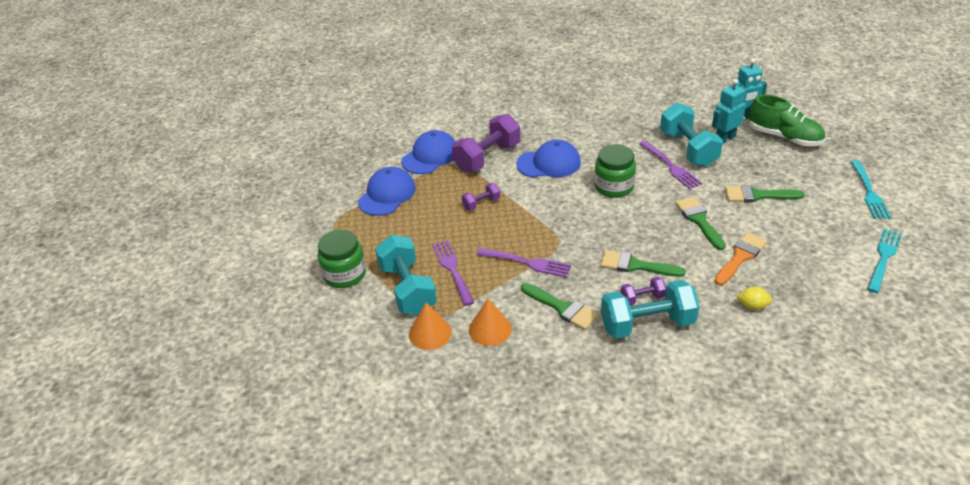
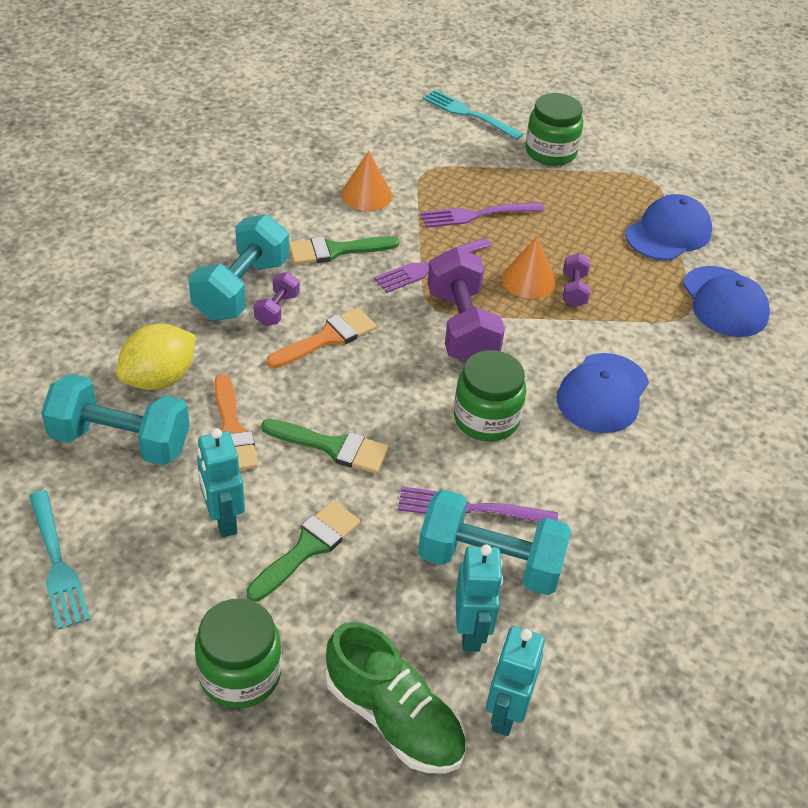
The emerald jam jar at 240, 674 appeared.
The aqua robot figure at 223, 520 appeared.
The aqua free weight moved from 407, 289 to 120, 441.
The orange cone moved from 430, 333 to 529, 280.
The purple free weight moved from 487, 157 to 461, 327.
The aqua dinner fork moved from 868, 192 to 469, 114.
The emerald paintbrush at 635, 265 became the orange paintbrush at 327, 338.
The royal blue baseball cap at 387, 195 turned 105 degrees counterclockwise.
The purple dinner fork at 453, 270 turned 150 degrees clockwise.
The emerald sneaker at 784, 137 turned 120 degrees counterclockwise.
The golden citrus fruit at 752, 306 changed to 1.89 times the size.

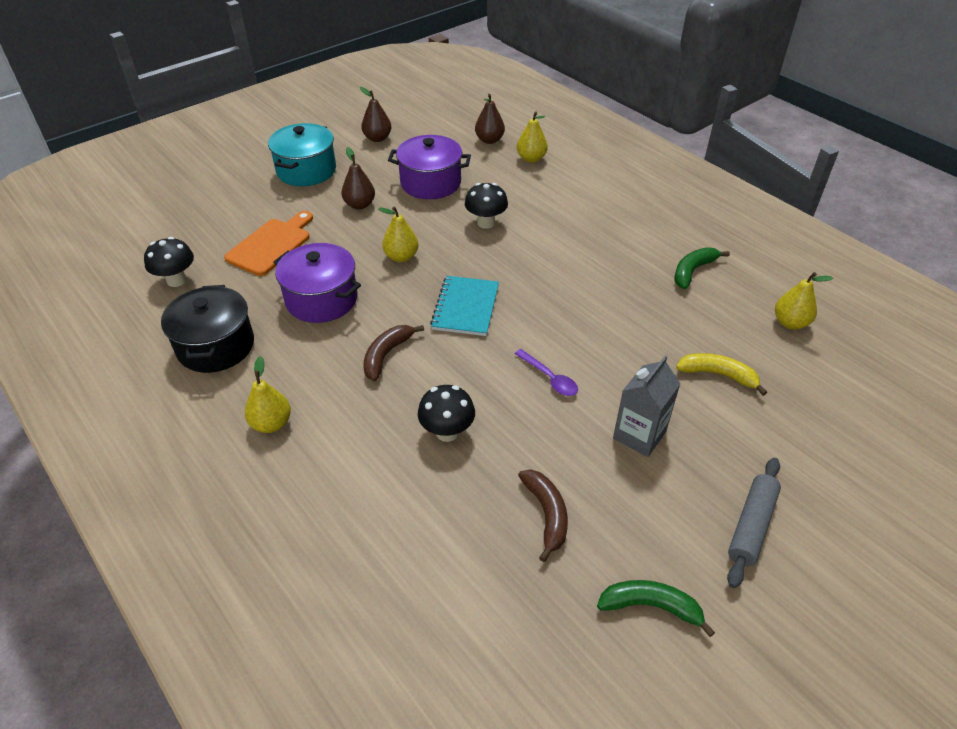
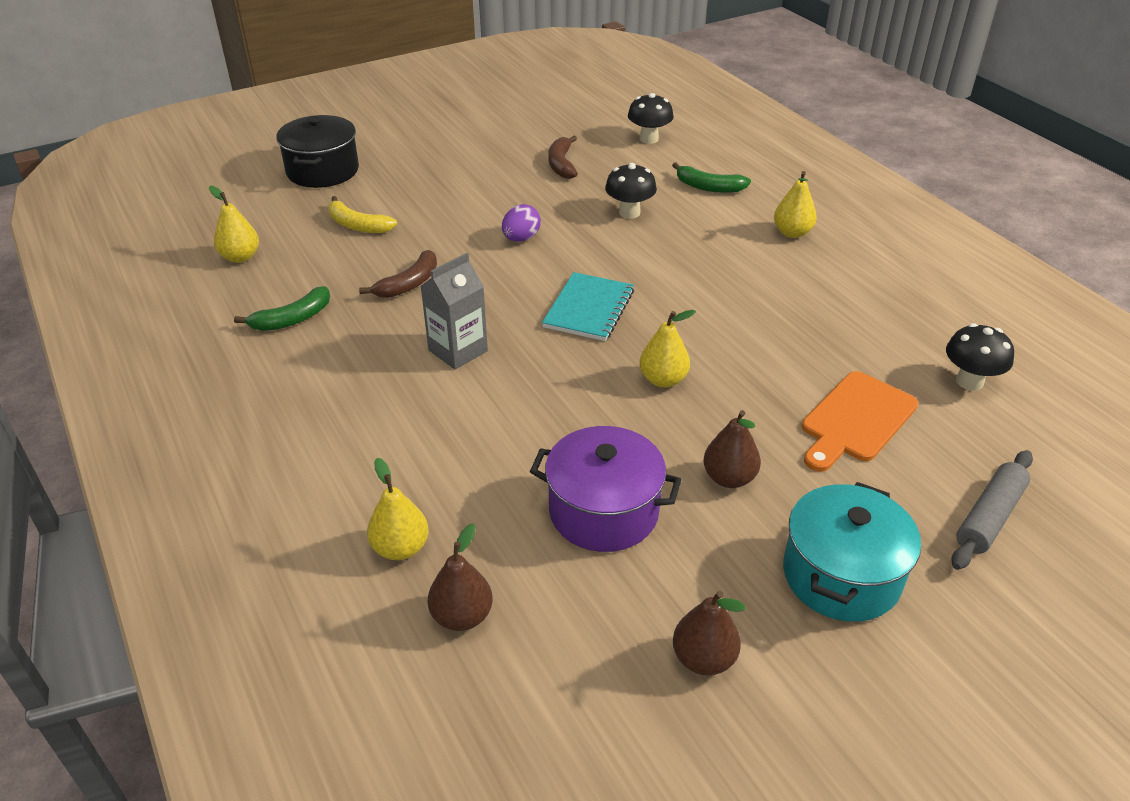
The purple stockpot at 321, 299 disappeared.
The black stockpot moved from 216, 346 to 322, 171.
The russet banana moved from 386, 355 to 409, 284.
The black mushroom moved from 486, 223 to 649, 139.
The emerald banana moved from 650, 606 to 709, 187.
The ash-grey juice carton moved from 639, 435 to 458, 350.
The ash-grey pastry roller moved from 751, 526 to 989, 517.
The purple teaspoon at 550, 378 was replaced by the purple egg at 521, 238.

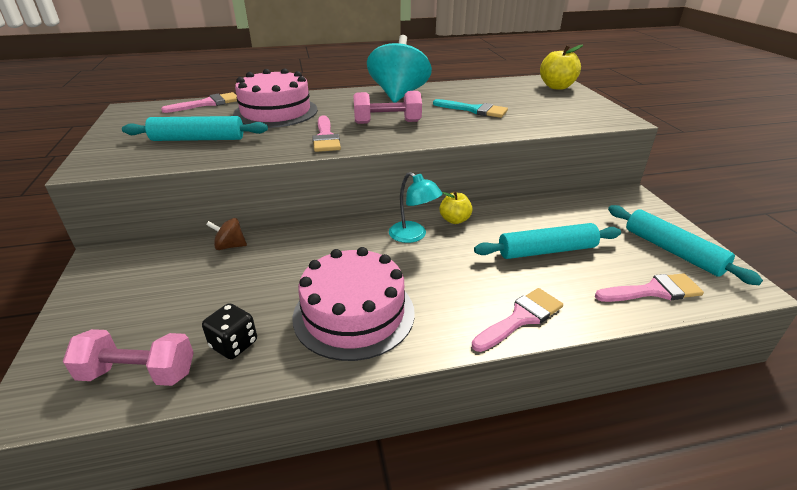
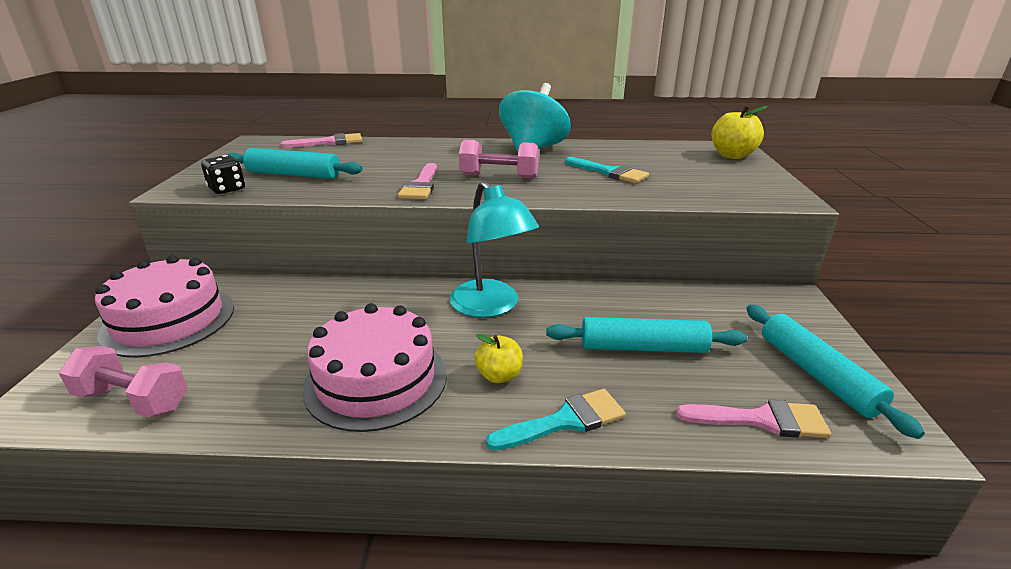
The russet whirligig at 230, 246 disappeared.
The black dice moved from 234, 344 to 227, 189.
The rosy gateau moved from 276, 112 to 169, 320.
The golden apple moved from 455, 220 to 499, 375.
The rosy paintbrush at 521, 318 became the aqua paintbrush at 565, 421.
The aqua lamp at 413, 236 changed to 1.58 times the size.

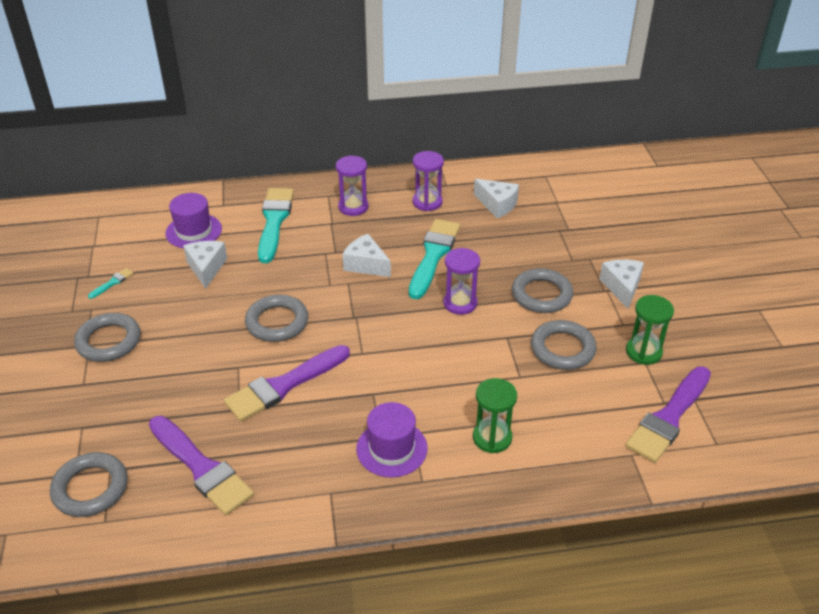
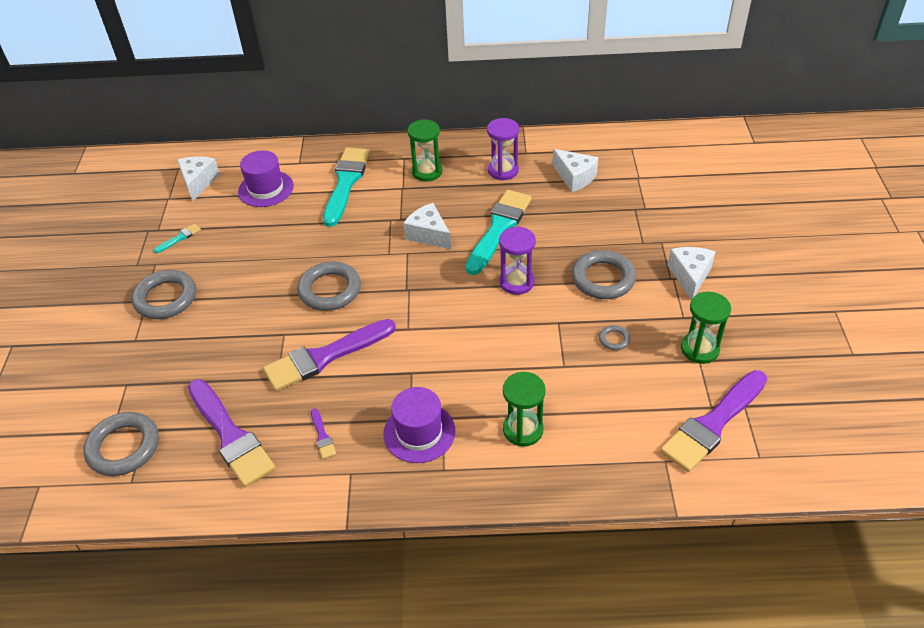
The purple paintbrush at 322, 436 appeared.
The white cheese wedge moved from 206, 268 to 198, 182.
The purple sandglass at 353, 207 became the emerald sandglass at 427, 172.
The ash-grey torus at 562, 349 changed to 0.46 times the size.

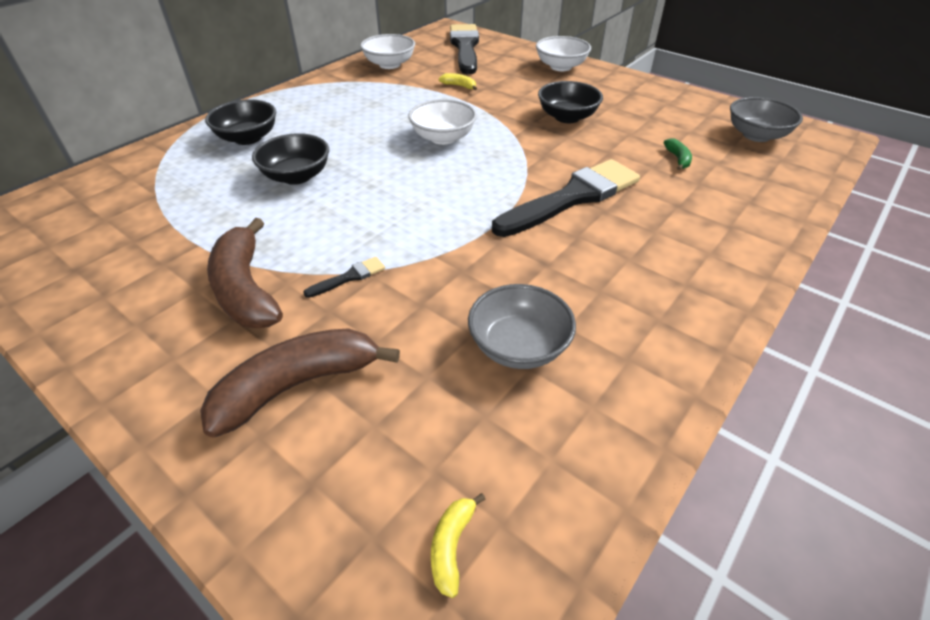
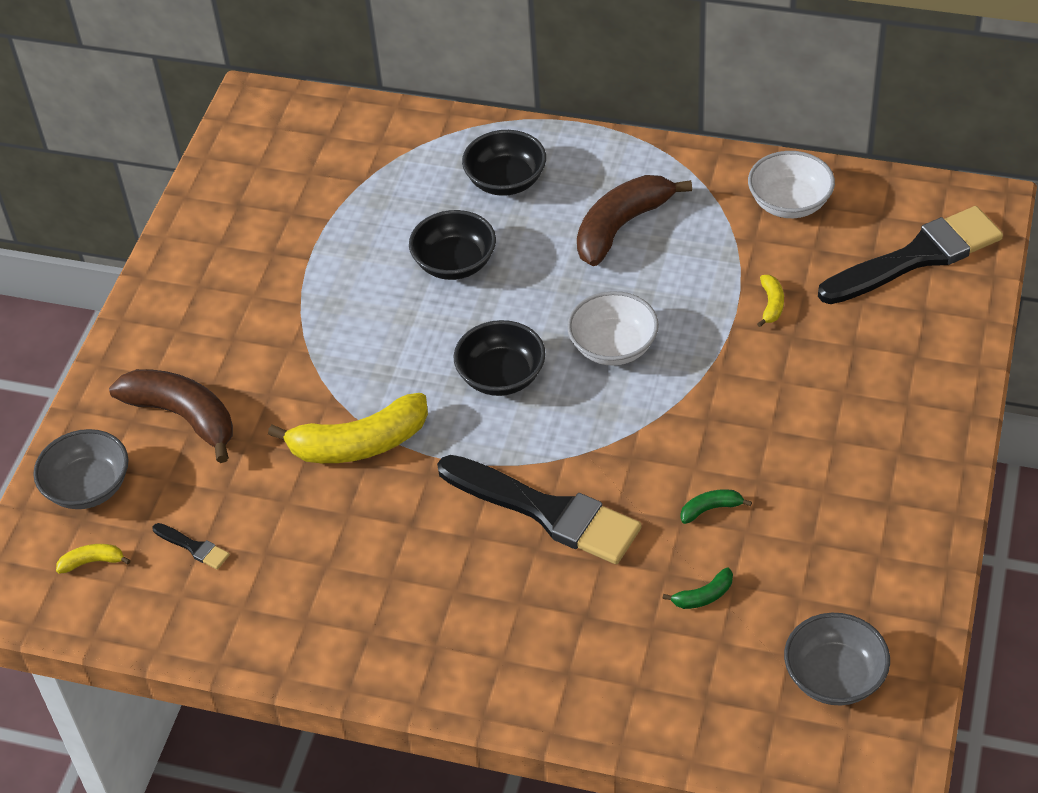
The white bowl at 560, 67 disappeared.
The golden banana at 359, 444 appeared.
The emerald banana at 710, 509 appeared.
The russet banana moved from 246, 289 to 621, 227.
The black paintbrush moved from 349, 277 to 193, 547.
The ash-grey bowl moved from 518, 346 to 88, 487.
The black bowl moved from 567, 117 to 501, 376.

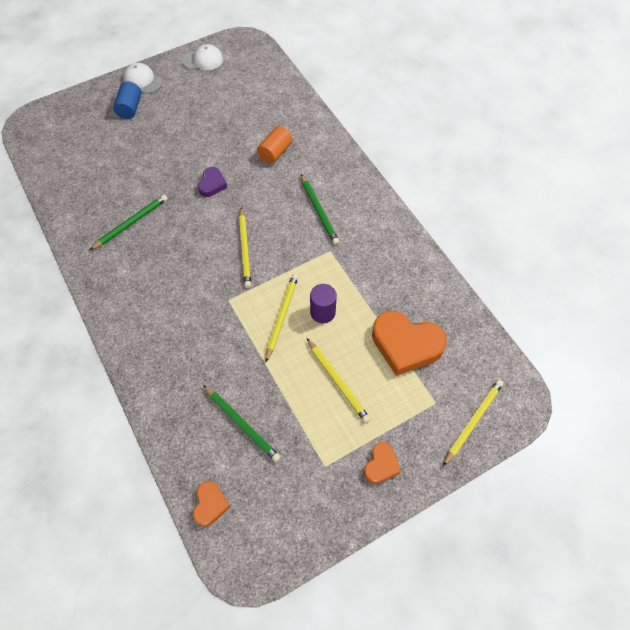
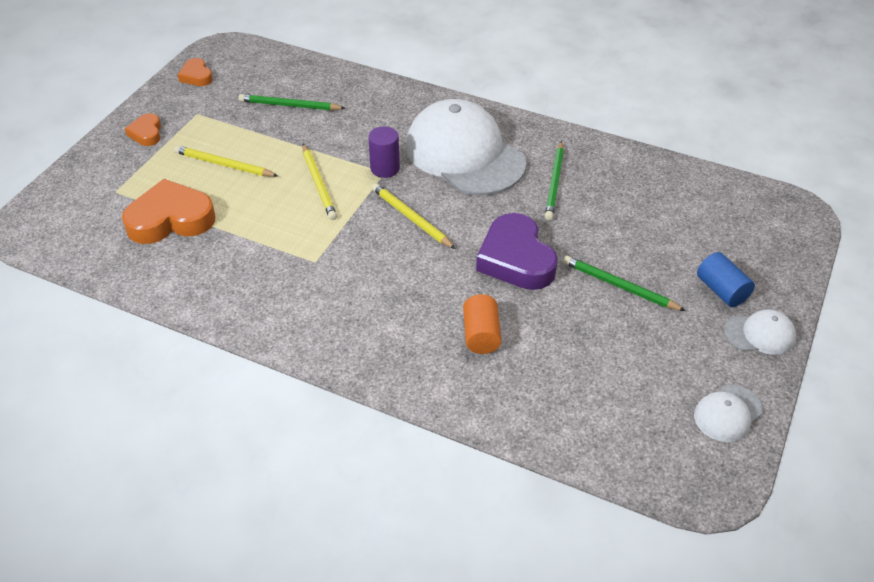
The golden pencil at 473, 421 disappeared.
The white baseball cap at 464, 154 appeared.
The orange heart shape moved from 210, 504 to 196, 76.
The emerald pencil moved from 319, 211 to 619, 286.
The purple cylinder shape moved from 322, 312 to 385, 168.
The purple heart shape at 212, 184 changed to 1.95 times the size.

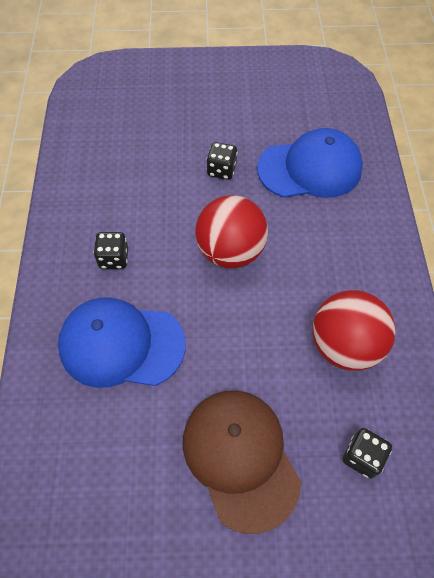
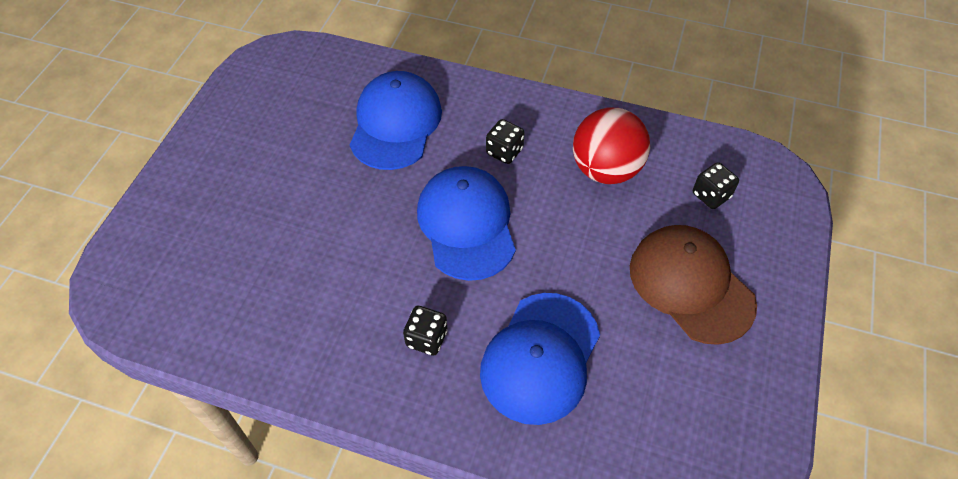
The black dice moved from 221, 170 to 504, 151.
The scarlet ball at 230, 251 was replaced by the royal blue baseball cap at 466, 224.
The russet baseball cap at 240, 457 turned 60 degrees clockwise.

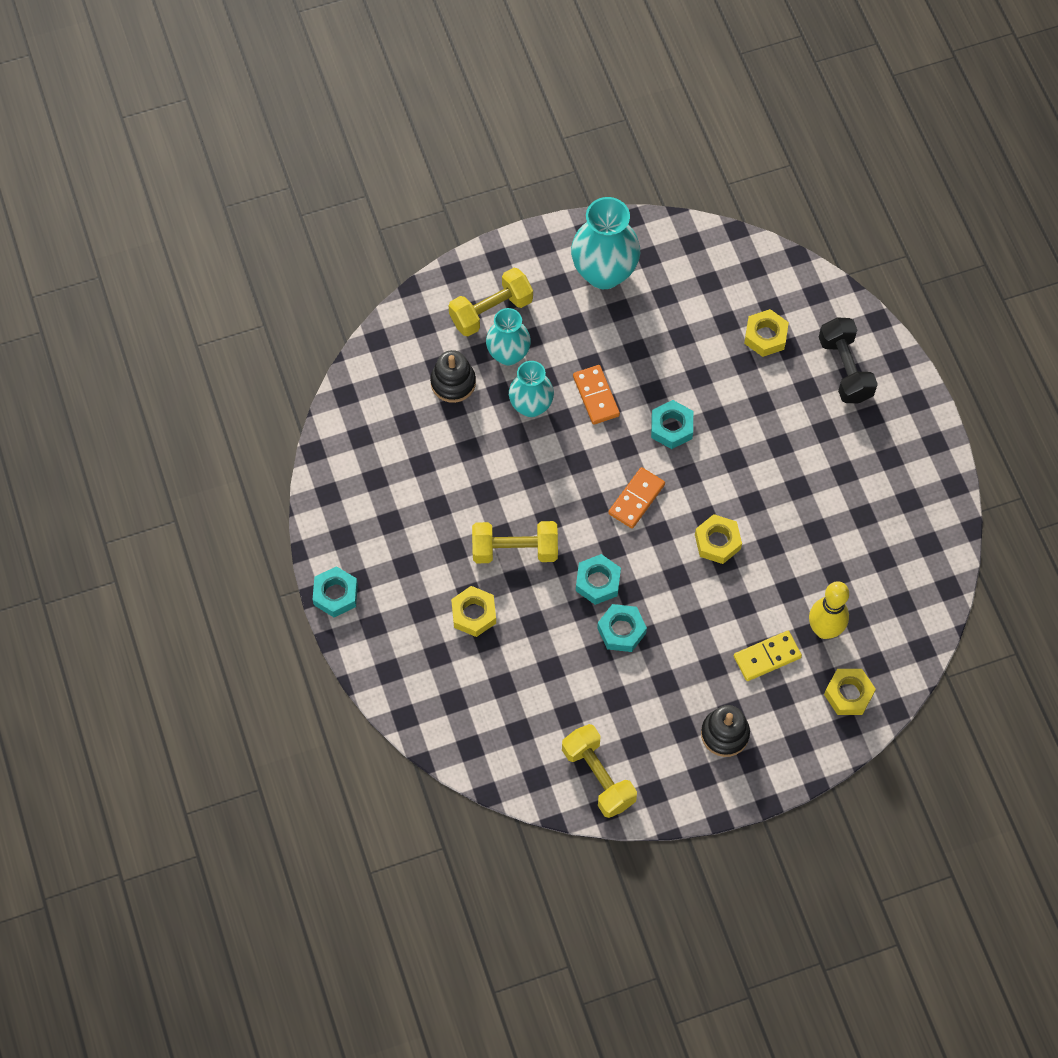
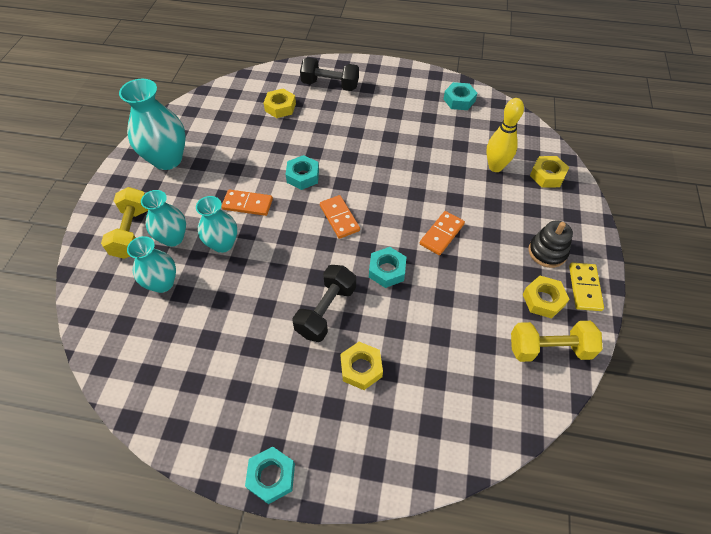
The orange domino piece at 441, 234 appeared.
The aqua hexagon nut moved from 621, 630 to 459, 100.
The golden hexagon nut moved from 717, 542 to 543, 300.
The golden domino piece moved from 767, 657 to 584, 288.
The black stacking rings at 453, 382 was replaced by the aqua flower vase at 162, 283.
The golden free weight at 515, 550 became the black free weight at 326, 311.

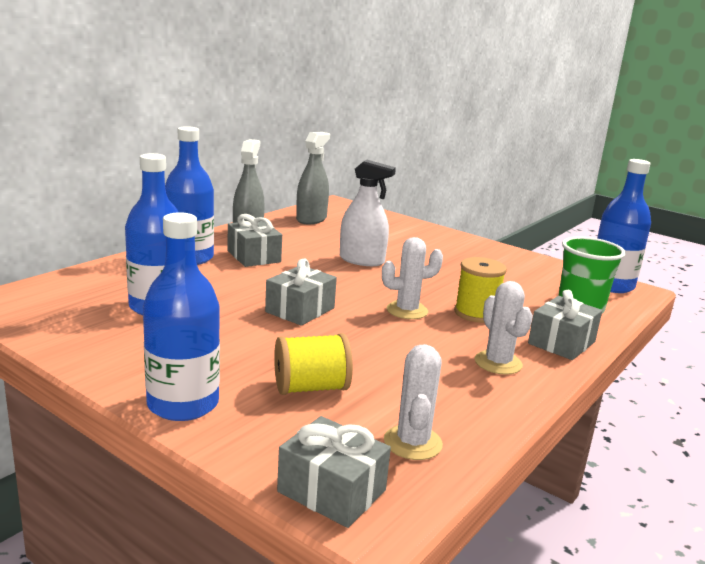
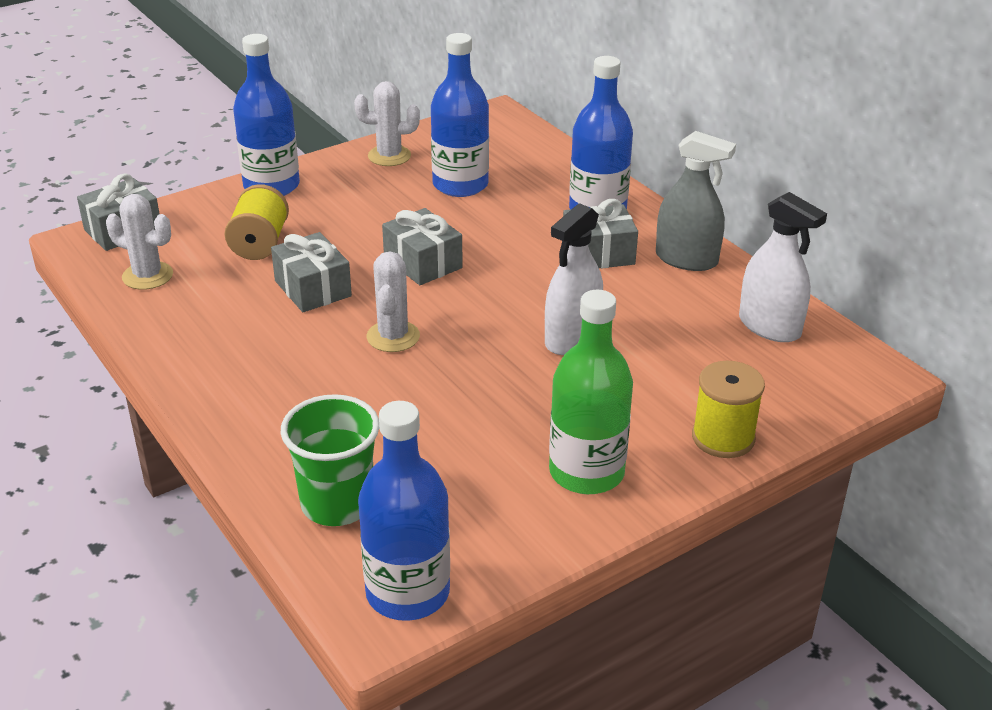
The emerald bottle at 586, 472 appeared.
The golden bobbin moved from 476, 313 to 723, 438.
The white cactus moved from 498, 363 to 389, 156.
The ash-grey gift moved from 561, 343 to 313, 288.
The ash-grey sprayer at 311, 219 became the white sprayer at 769, 326.

